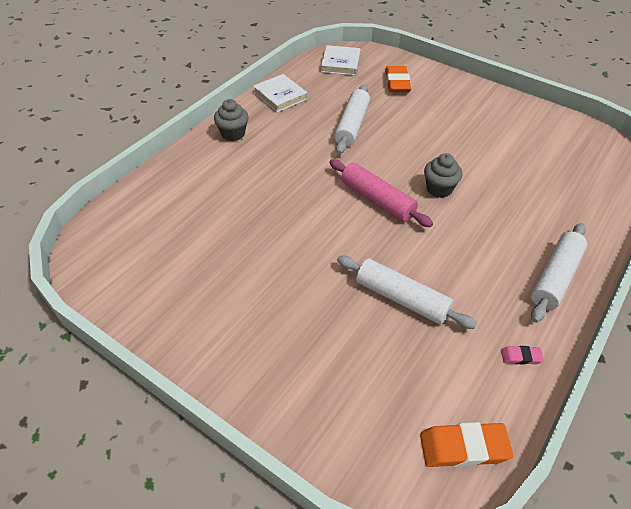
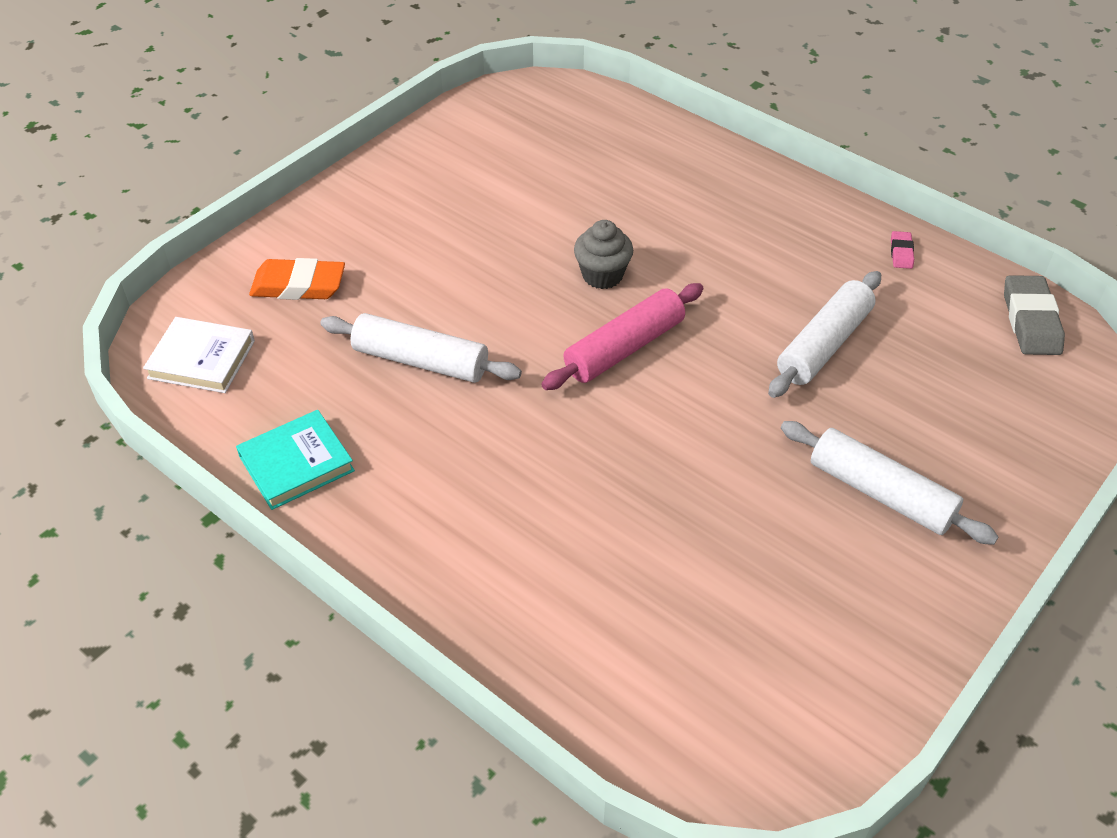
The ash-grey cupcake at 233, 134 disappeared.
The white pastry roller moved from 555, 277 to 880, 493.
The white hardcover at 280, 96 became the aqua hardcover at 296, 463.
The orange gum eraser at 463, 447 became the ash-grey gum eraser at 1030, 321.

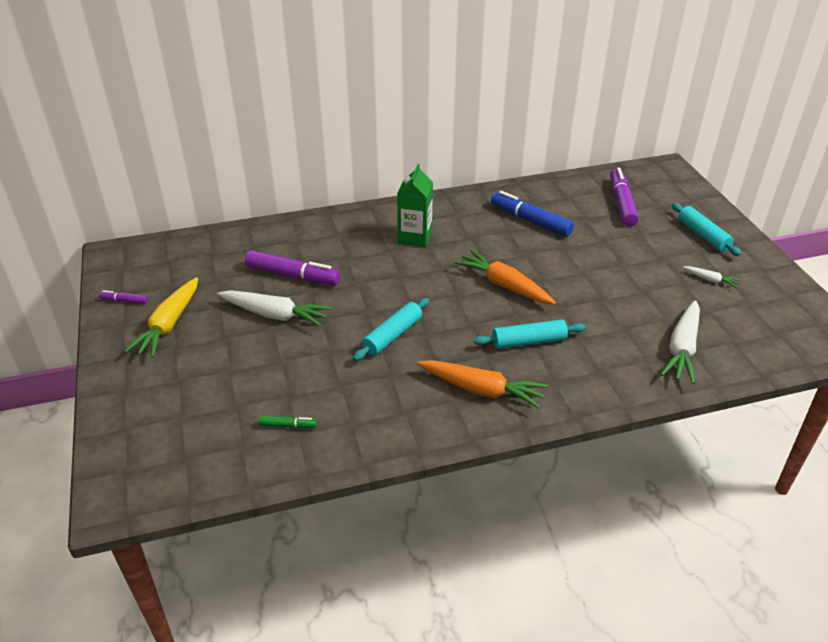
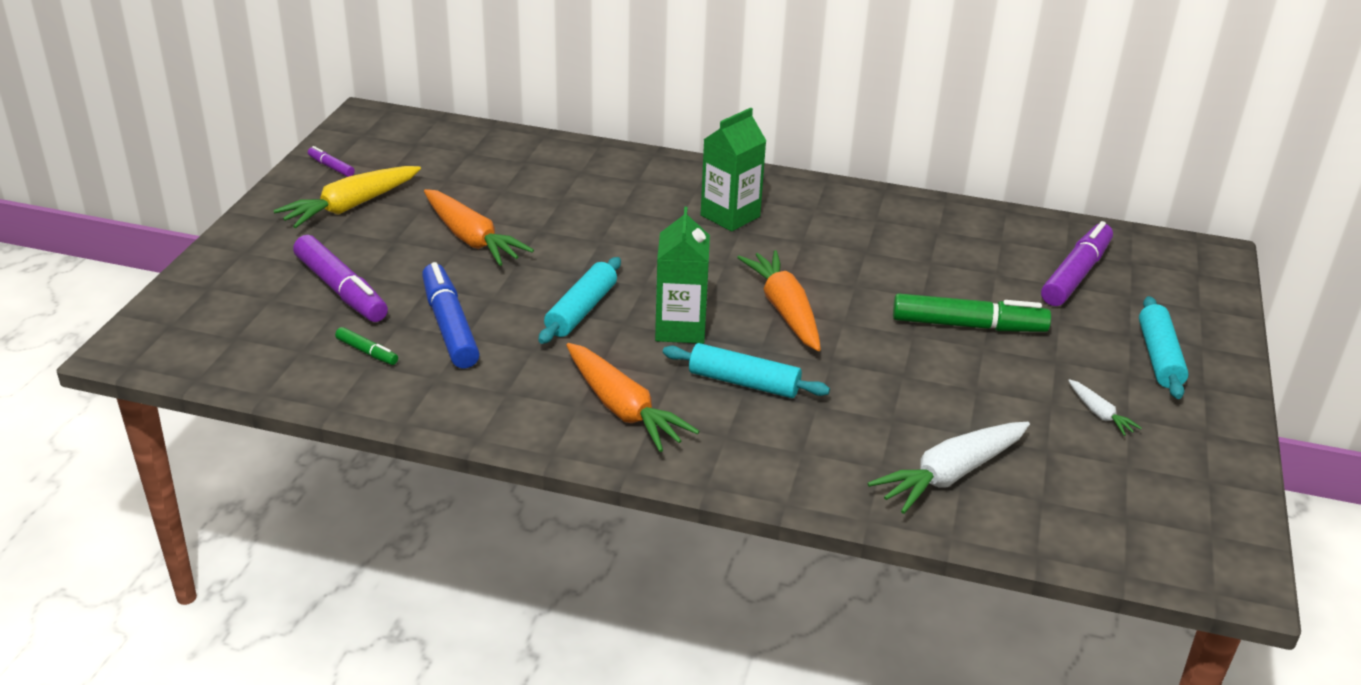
The emerald juice carton at 680, 328 appeared.
The emerald felt pen at 968, 325 appeared.
The purple felt pen moved from 293, 275 to 341, 290.
The royal blue felt pen moved from 530, 220 to 449, 326.
The white carrot at 275, 315 became the orange carrot at 472, 239.
The aqua pastry roller at 392, 335 turned 45 degrees counterclockwise.

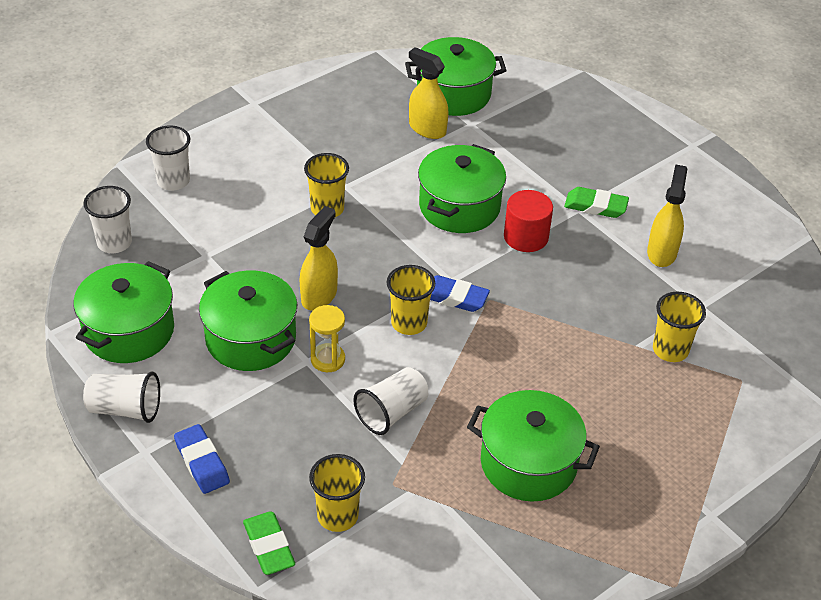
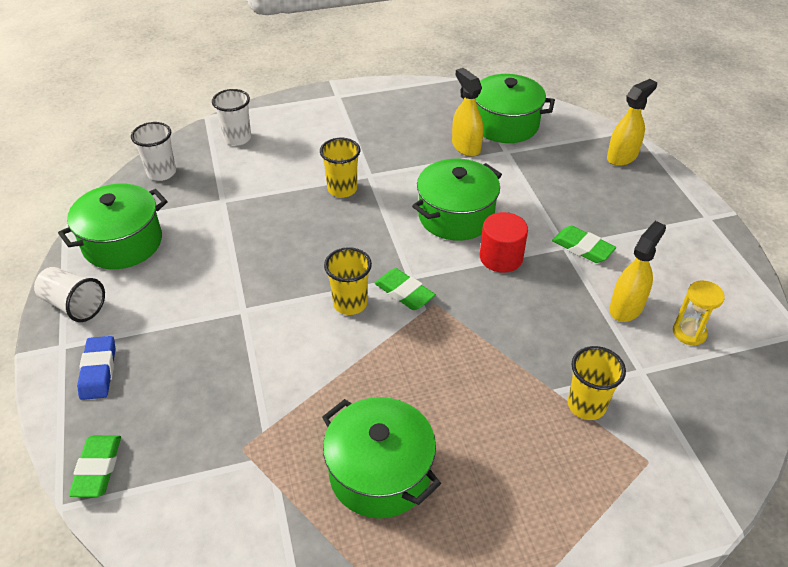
The emerald stockpot at 251, 338 disappeared.
The golden cup at 337, 516 disappeared.
The white cup at 392, 412 disappeared.
The golden sprayer moved from 319, 295 to 622, 157.
The golden sandglass moved from 328, 359 to 689, 333.
The royal blue gum eraser at 454, 297 became the emerald gum eraser at 404, 293.

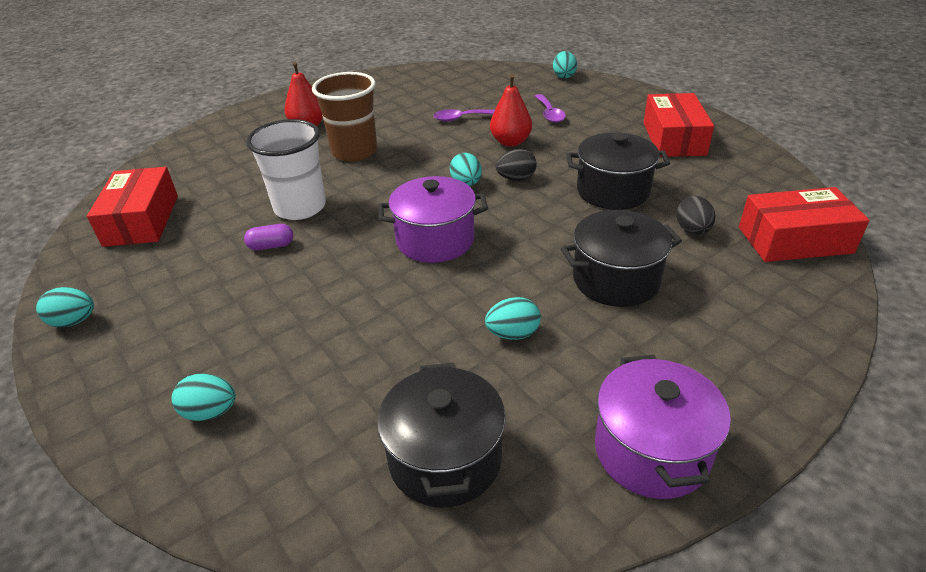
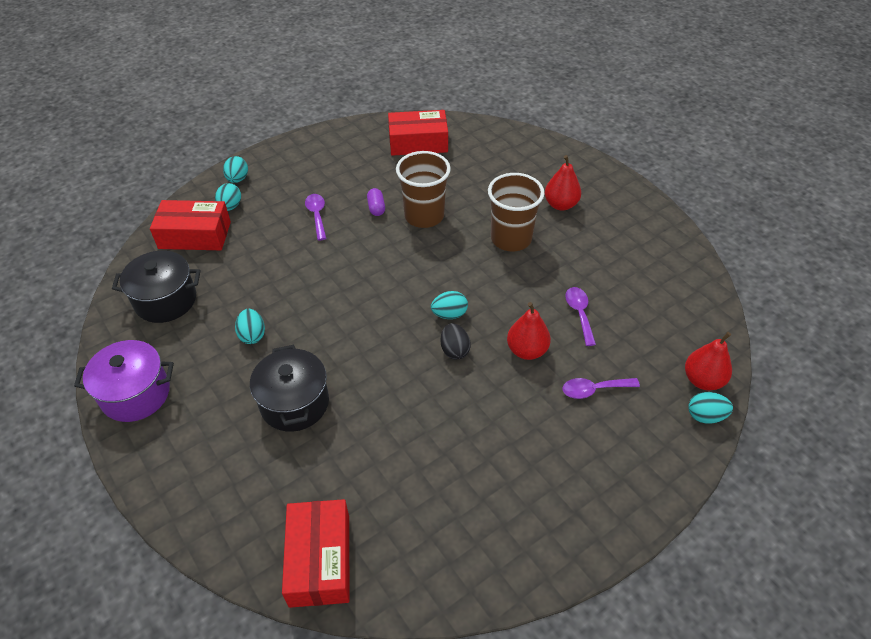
The purple stockpot at 435, 240 disappeared.
The black stockpot at 613, 191 disappeared.
The black egg at 692, 230 disappeared.
The purple teaspoon at 317, 215 appeared.
The scarlet pear at 702, 380 appeared.
The aqua egg moved from 74, 321 to 238, 179.
The scarlet parcel moved from 673, 138 to 195, 235.
The white cup at 300, 207 became the russet cup at 424, 216.

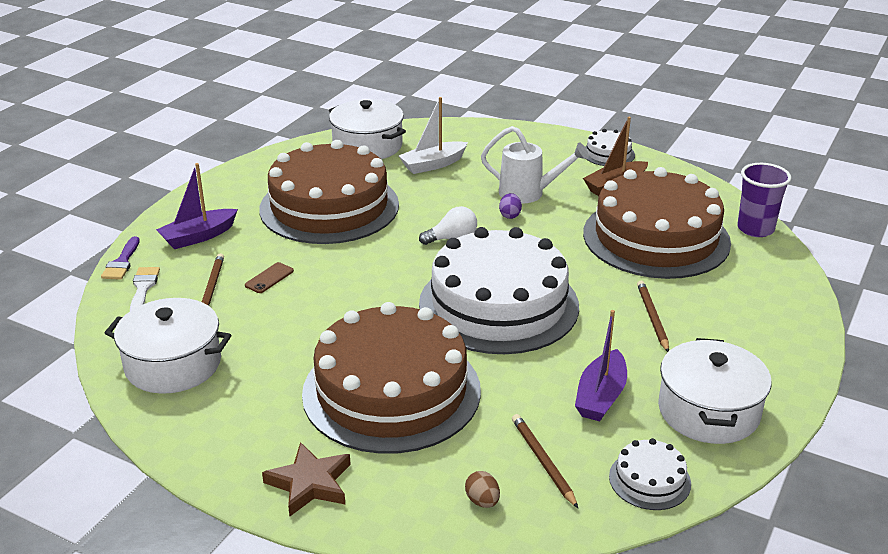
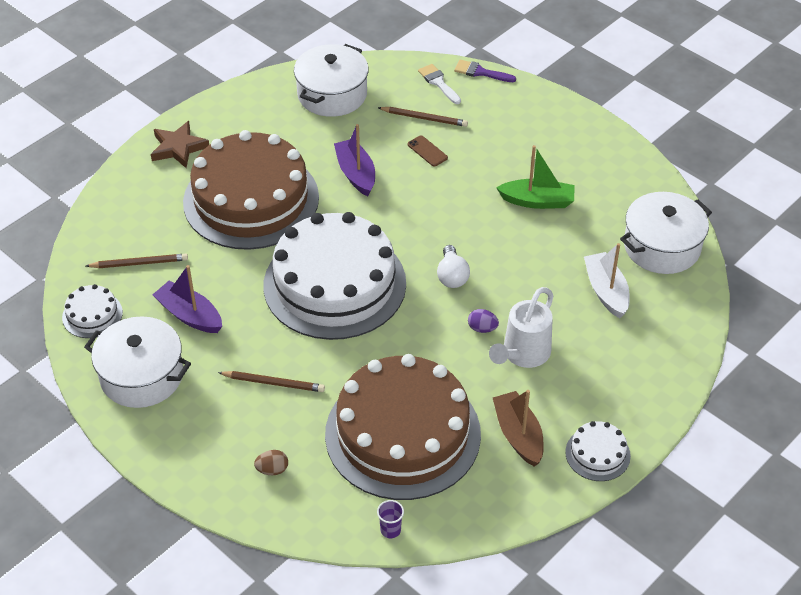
The purple boat moved from 198, 236 to 356, 174.
The russet egg moved from 482, 501 to 272, 470.
The russet gateau at 329, 206 was replaced by the emerald boat at 537, 201.
The white paintbrush at 143, 288 turned 135 degrees counterclockwise.
The purple cup at 755, 229 changed to 0.49 times the size.

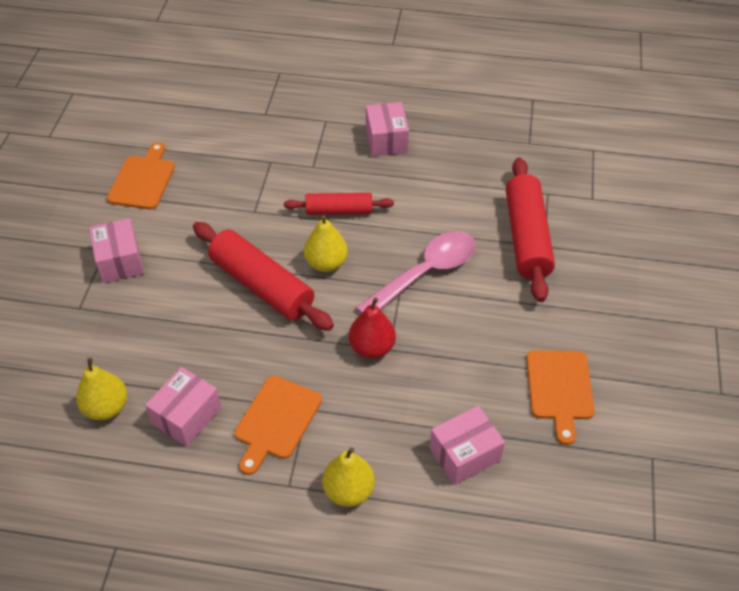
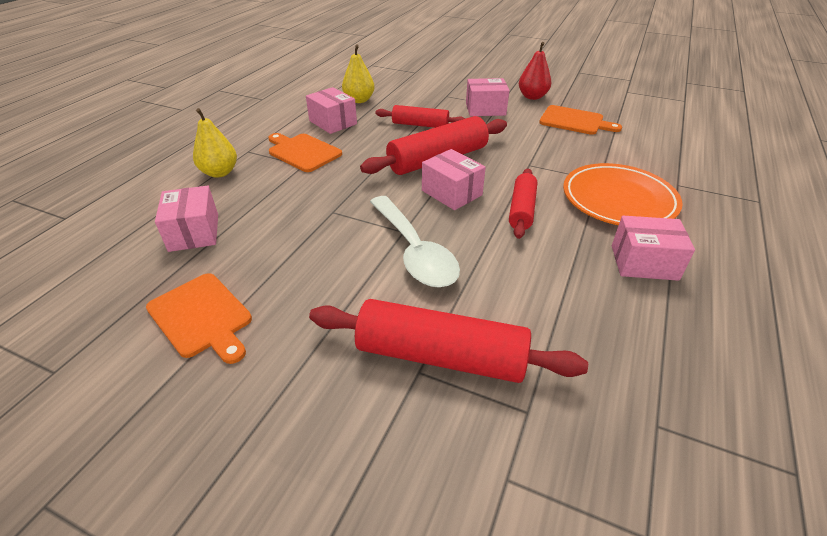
The scarlet pastry roller at 420, 125 appeared.
The orange flat dish at 618, 200 appeared.
The scarlet pear moved from 372, 348 to 532, 97.
The golden pear at 326, 263 was replaced by the rosy parcel at 451, 193.
The rosy teaspoon at 425, 273 became the white teaspoon at 414, 251.
The orange chopping board at 559, 389 turned 150 degrees counterclockwise.

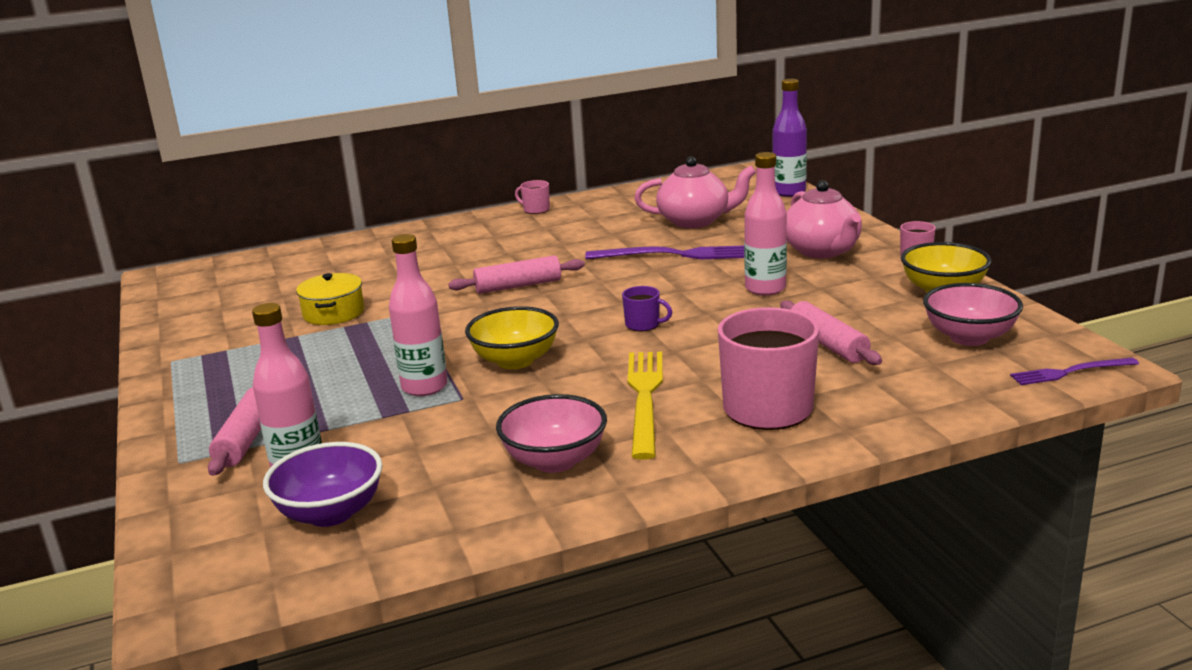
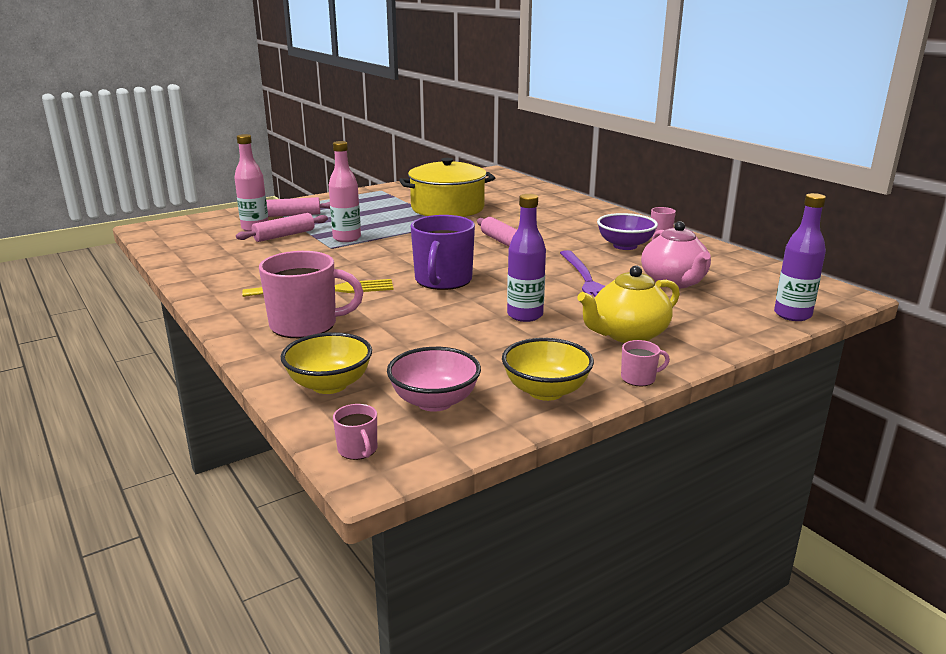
The rosy bowl at 554, 461 disappeared.
The purple bowl moved from 330, 513 to 625, 246.
The golden bowl moved from 515, 360 to 329, 385.
The rosy pastry roller moved from 827, 344 to 284, 235.
The purple dinner fork at 1070, 372 was replaced by the rosy mug at 358, 450.
The rosy bottle at 765, 289 became the purple bottle at 525, 315.
The rosy china teapot at 822, 251 became the golden china teapot at 627, 335.
The golden stockpot at 334, 313 changed to 1.93 times the size.
The purple mug at 643, 325 changed to 2.22 times the size.

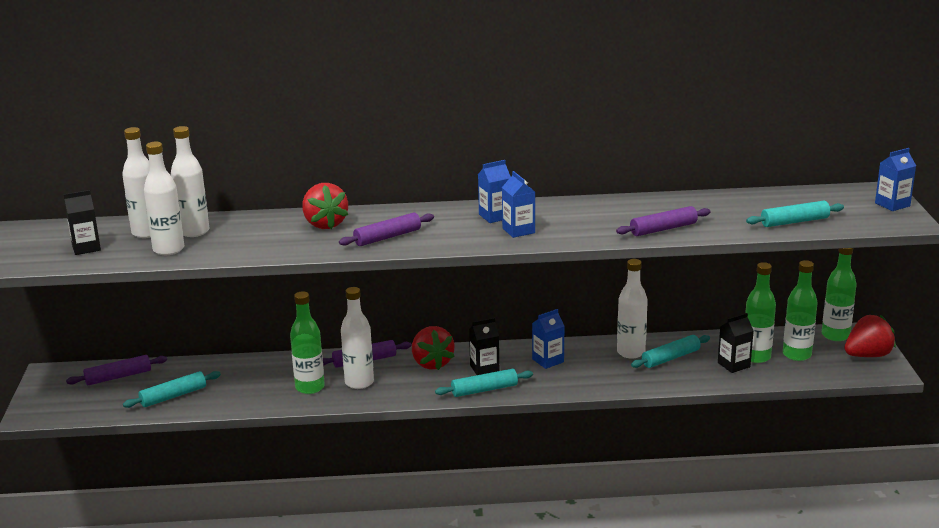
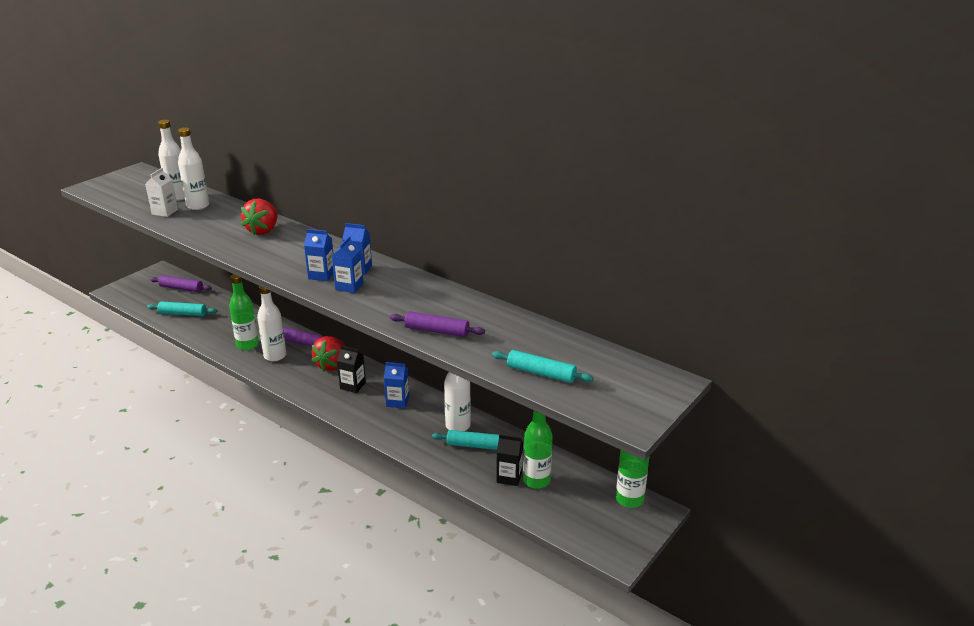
The black juice carton at 86, 248 disappeared.
The purple pastry roller at 387, 237 disappeared.
The aqua pastry roller at 484, 390 disappeared.
The emerald bottle at 797, 355 disappeared.
The scarlet toy strawberry at 867, 355 disappeared.
The royal blue juice carton moved from 892, 204 to 321, 275.
The white bottle at 168, 249 was replaced by the white juice carton at 165, 212.

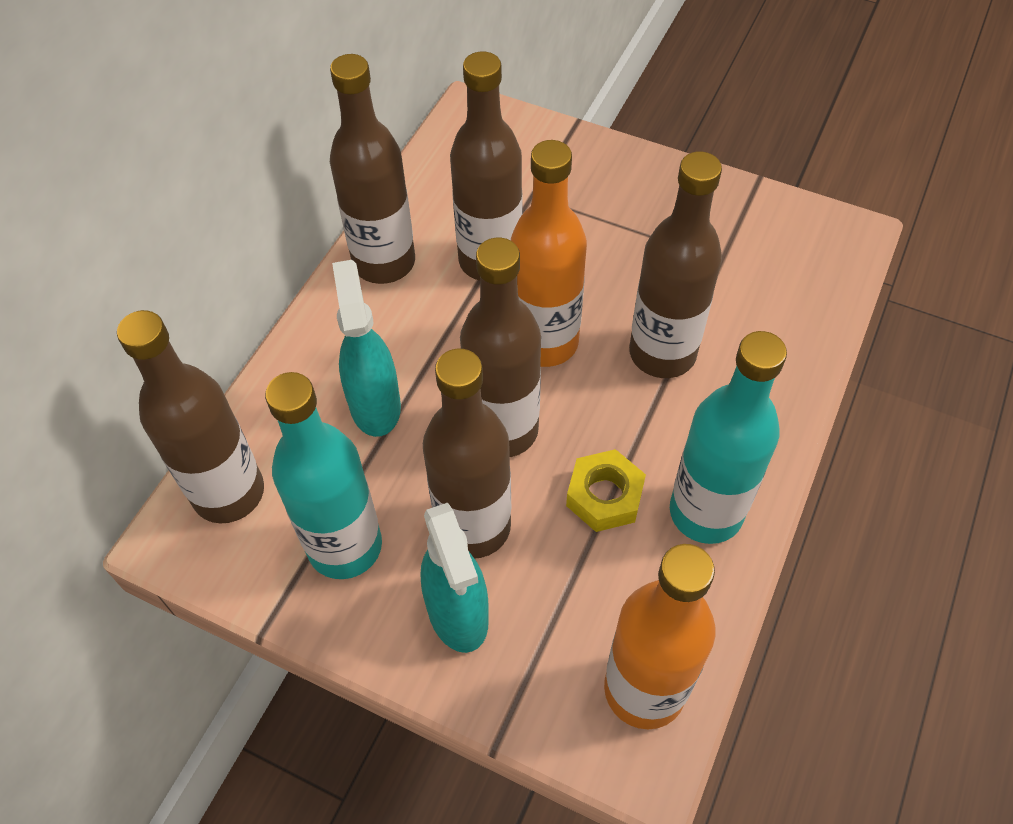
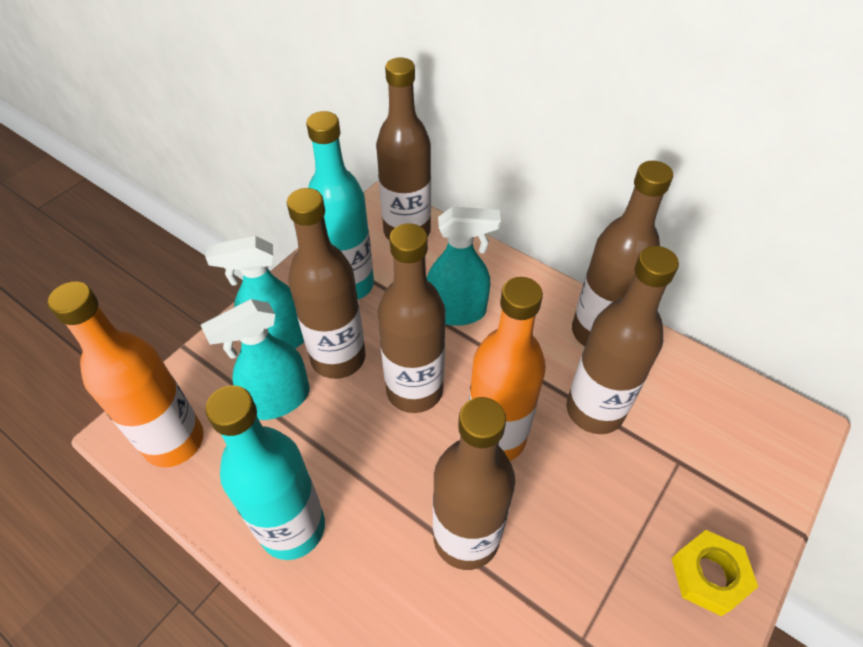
The aqua sprayer at 278, 400 appeared.
The golden hexagon nut moved from 604, 496 to 708, 575.

